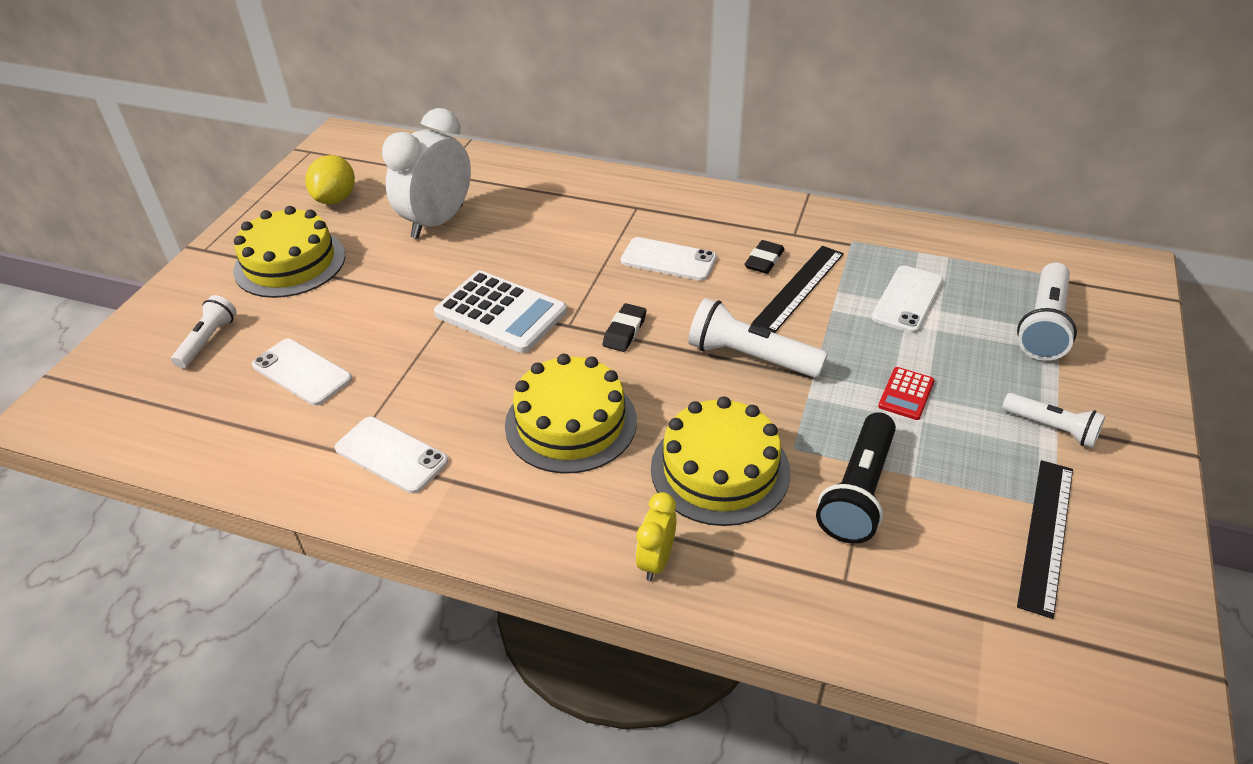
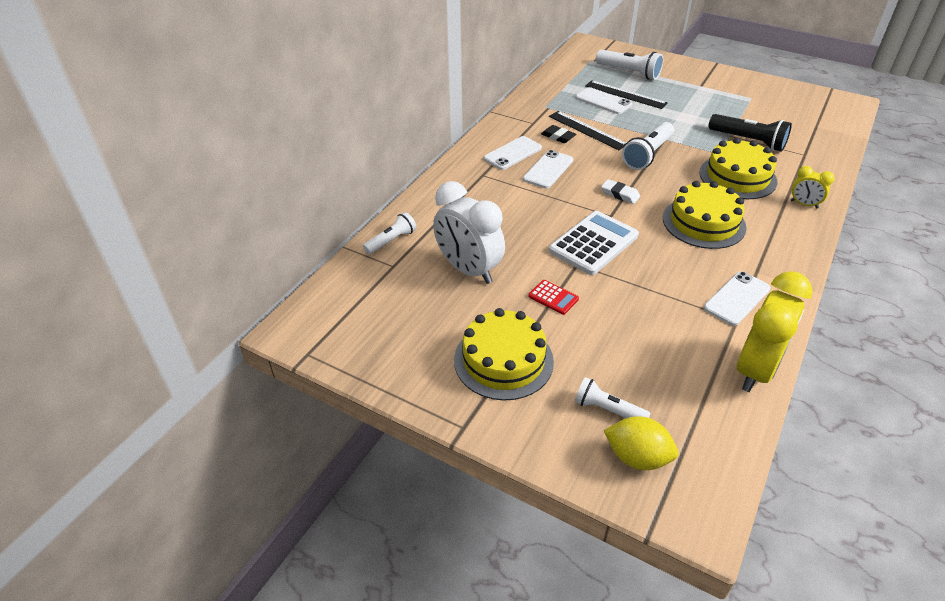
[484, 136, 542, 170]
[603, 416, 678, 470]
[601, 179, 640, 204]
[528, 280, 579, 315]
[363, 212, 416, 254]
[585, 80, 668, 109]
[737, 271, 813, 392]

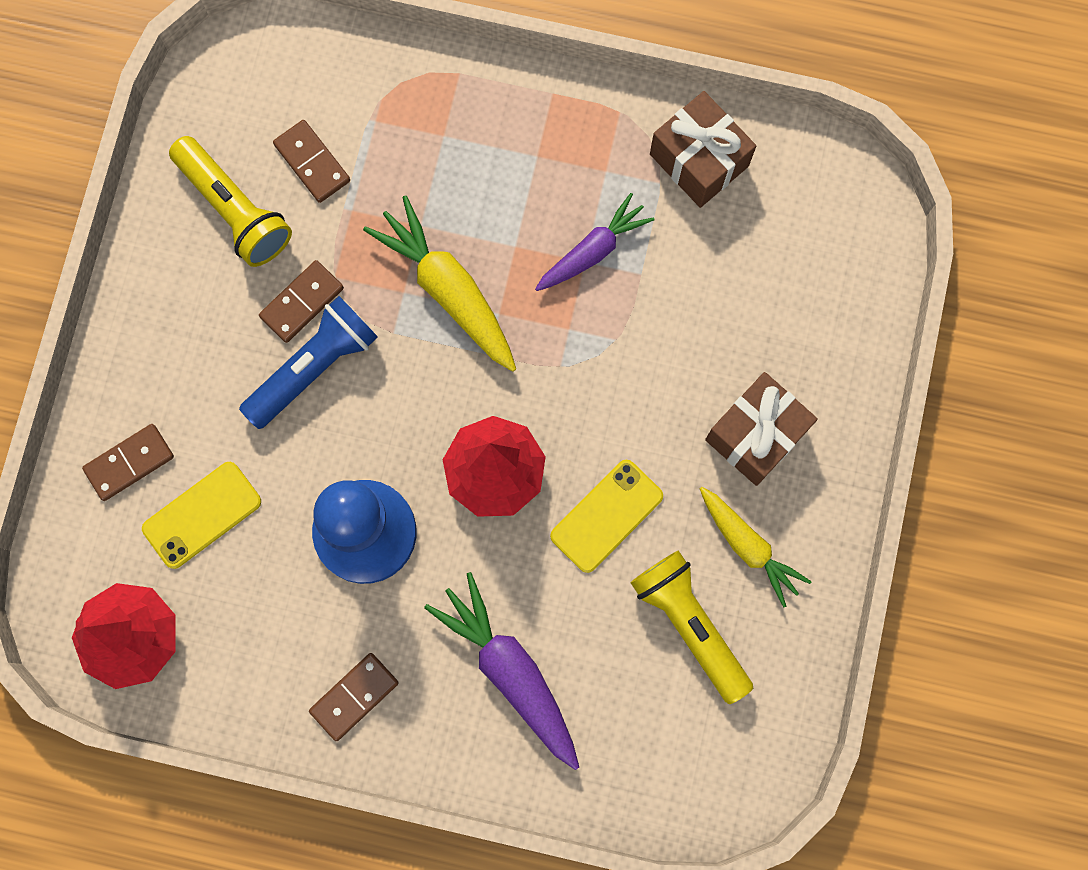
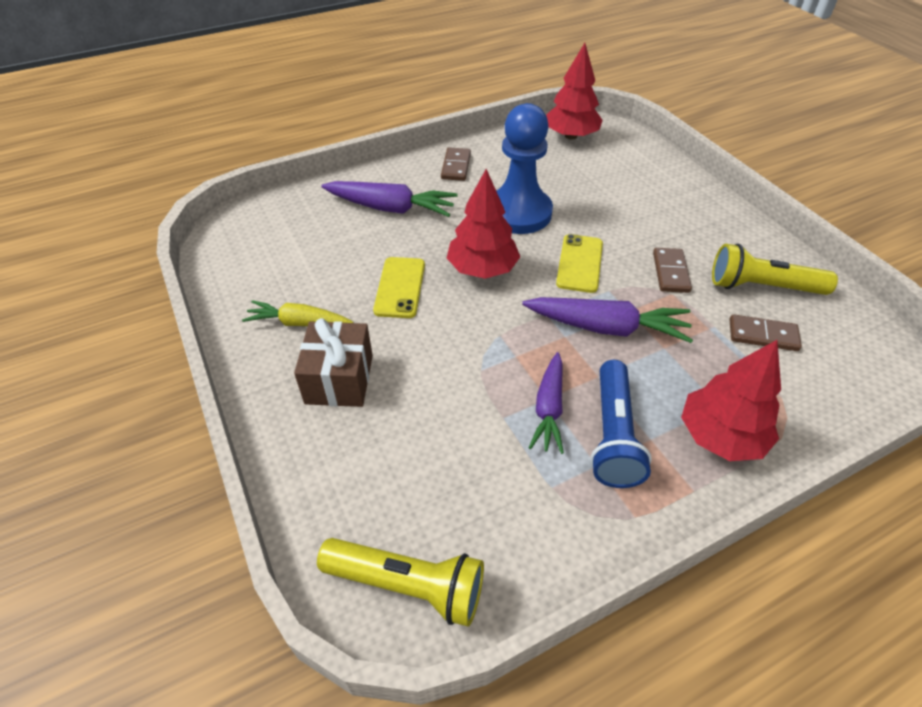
[82, 424, 174, 501] (first image)
[556, 234, 603, 293]
[590, 360, 652, 488]
[522, 297, 693, 343]
[317, 538, 484, 627]
[650, 91, 756, 208] (first image)
[681, 340, 781, 461]

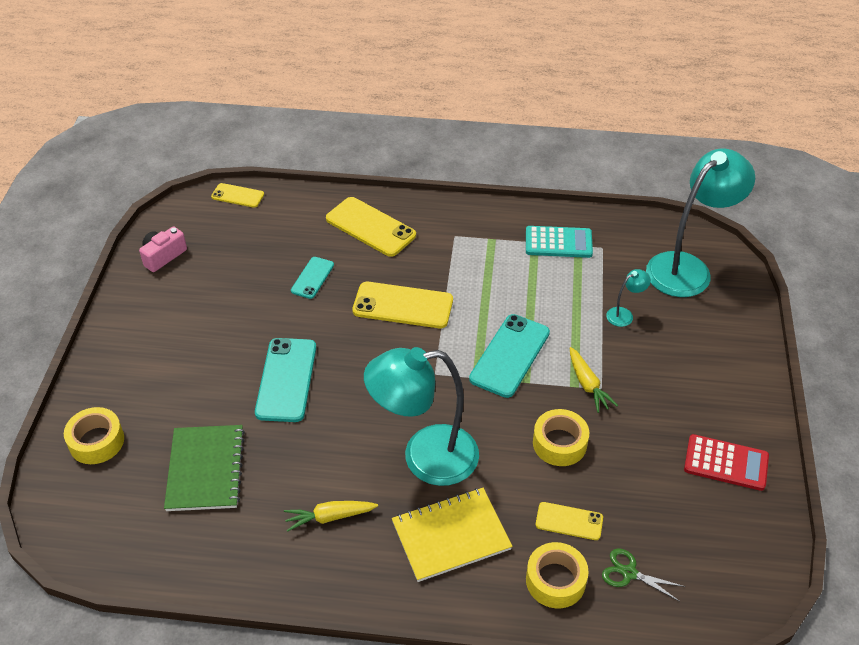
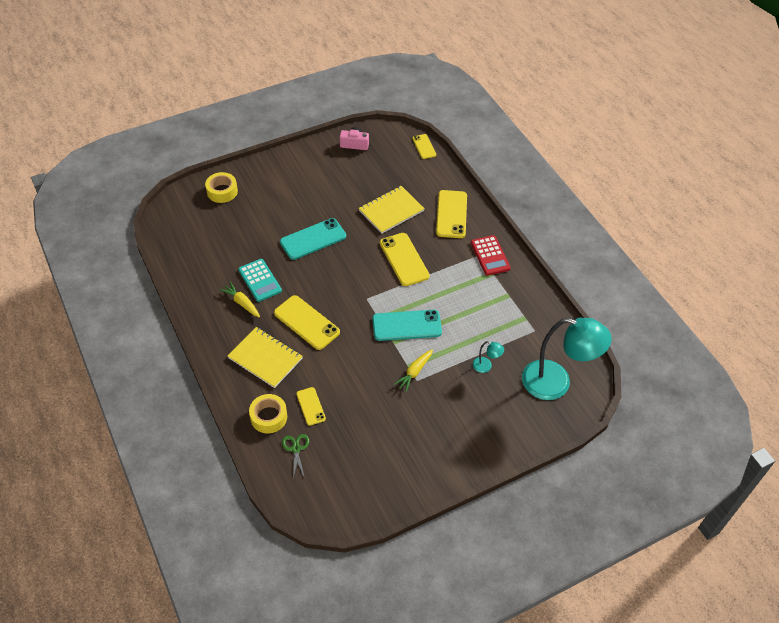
[164, 425, 245, 511] (first image)
[359, 186, 425, 234]
[274, 295, 340, 350]
[238, 259, 282, 302]
[533, 409, 589, 466] (first image)
[471, 235, 511, 276]

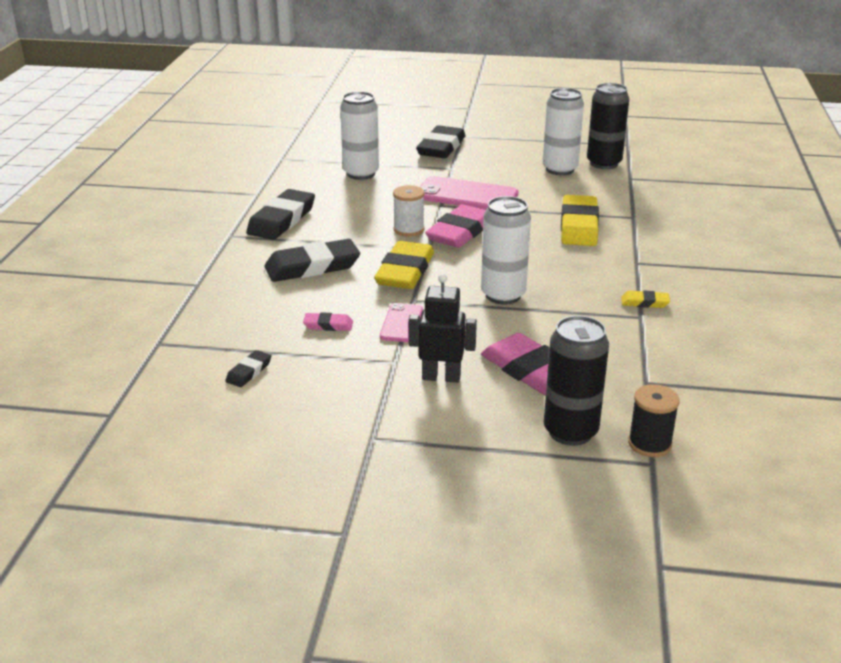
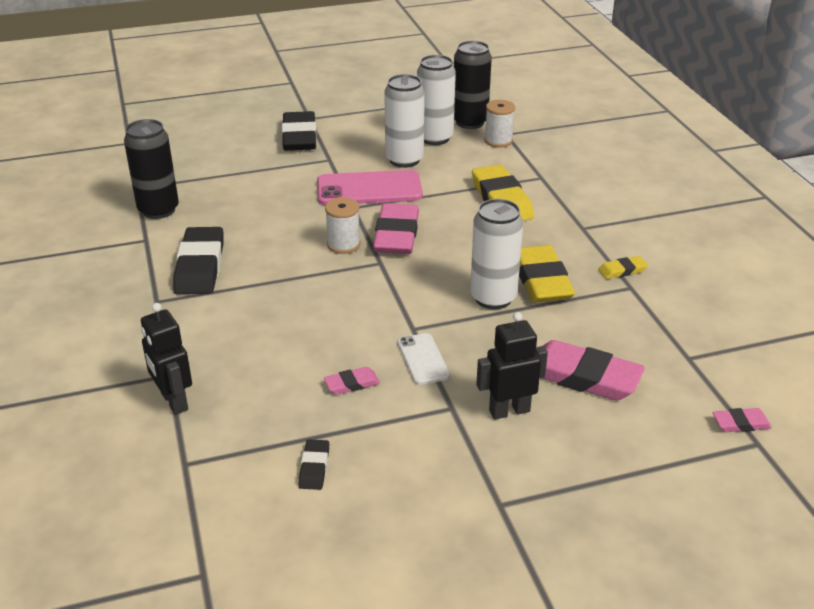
[264, 239, 360, 282] (first image)
[384, 74, 425, 168]
[519, 245, 575, 302]
[397, 333, 450, 385]
[124, 119, 179, 219]
[712, 408, 772, 432]
[141, 303, 192, 415]
[484, 100, 515, 148]

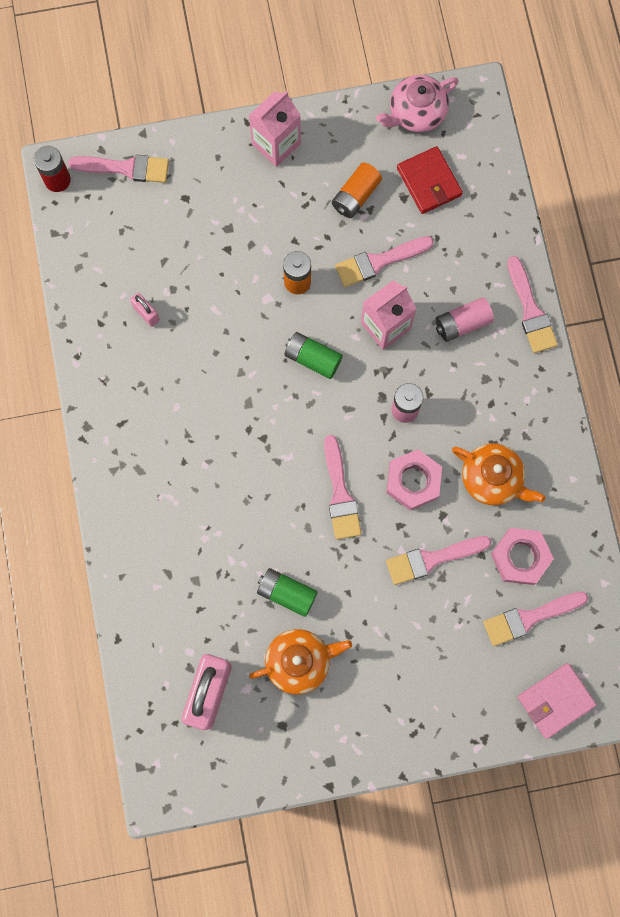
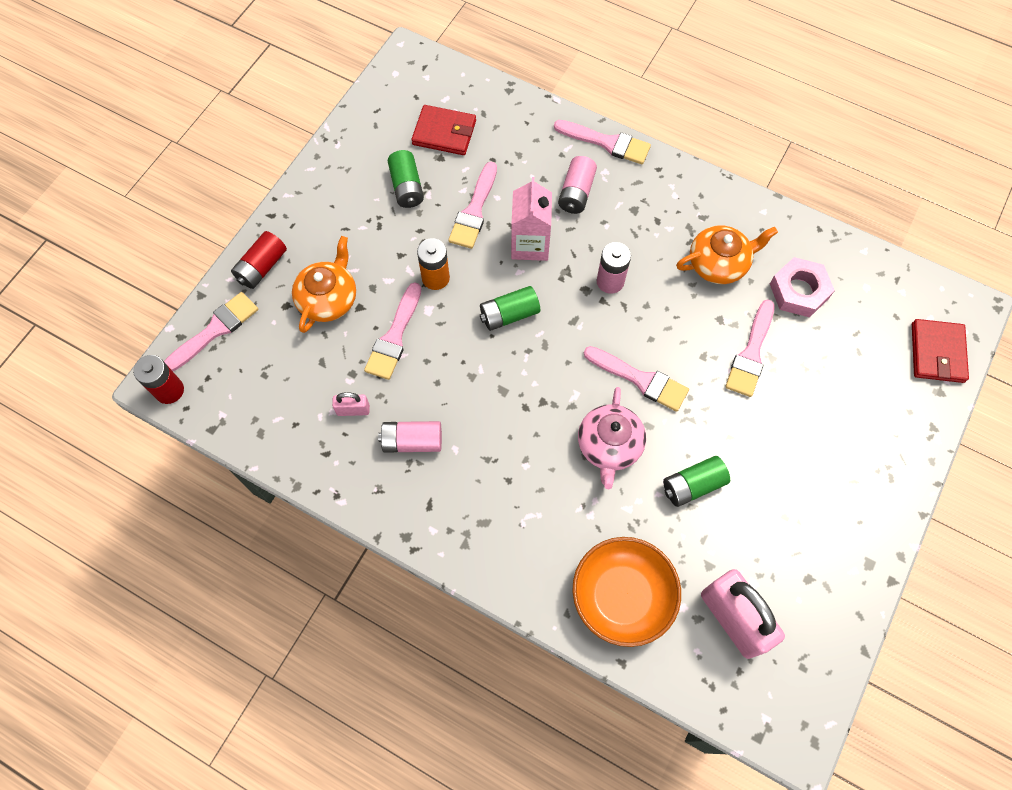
[249, 91, 301, 167] (first image)
[292, 236, 356, 333]
[388, 150, 424, 208]
[578, 387, 646, 489]
[386, 449, 442, 511] (first image)
[364, 282, 421, 380]
[912, 319, 969, 383]
[231, 231, 287, 289]
[378, 421, 442, 453]
[572, 537, 681, 647]

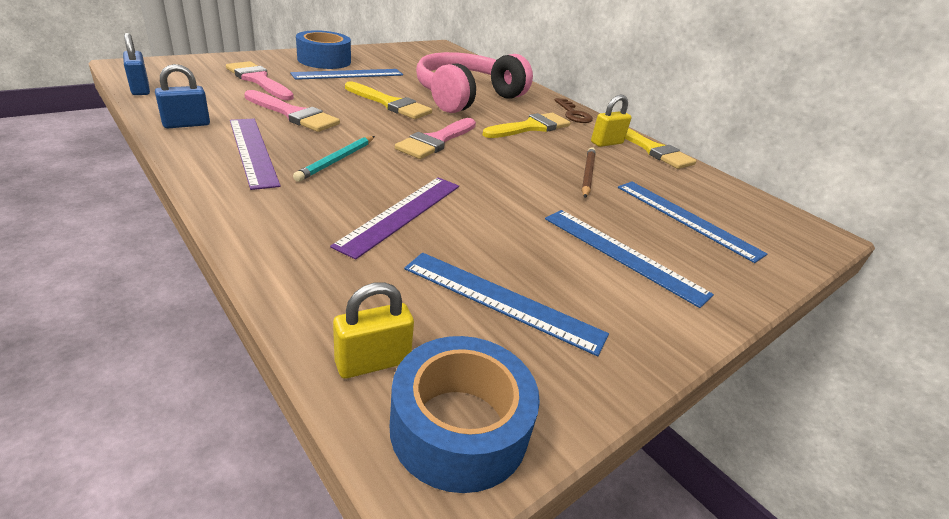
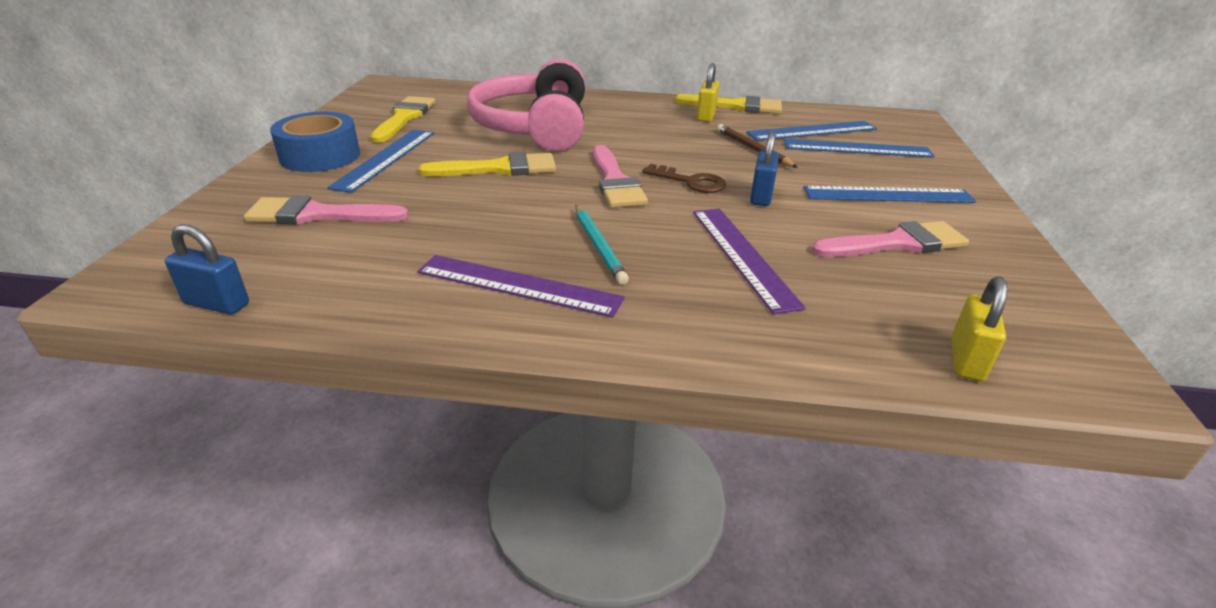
[750, 131, 779, 206]
[812, 221, 969, 257]
[390, 336, 540, 493] (first image)
[746, 121, 877, 141]
[370, 96, 435, 143]
[642, 164, 726, 193]

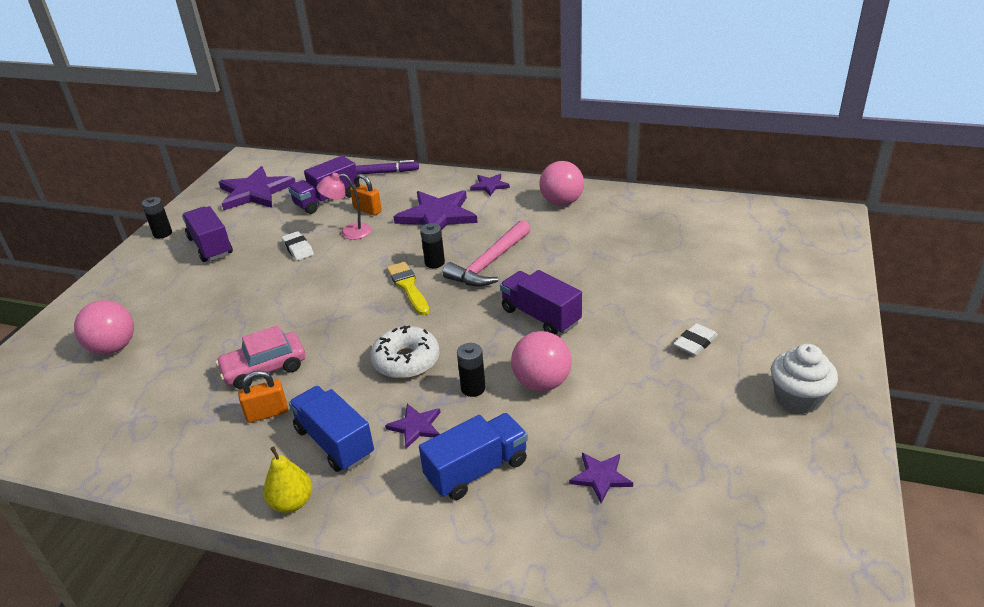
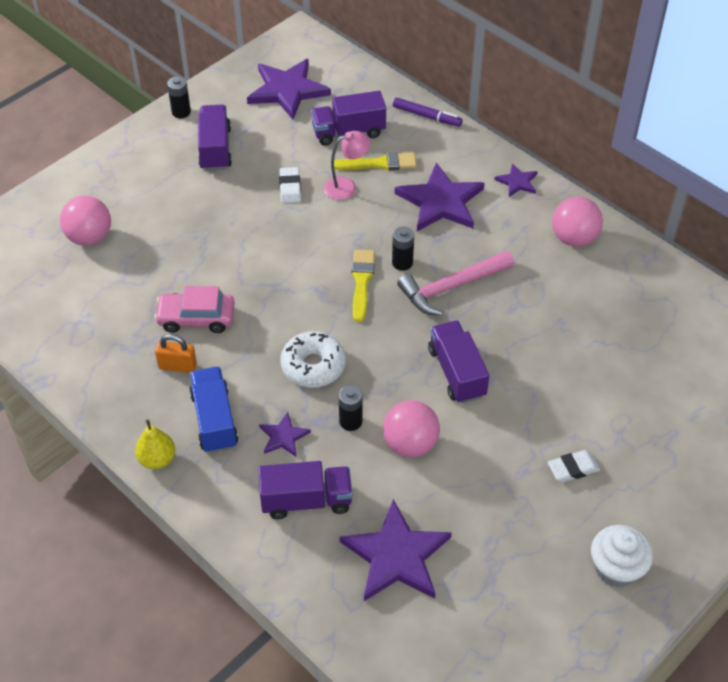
[324, 131, 371, 200]
[334, 152, 417, 170]
[258, 461, 353, 519]
[340, 499, 452, 601]

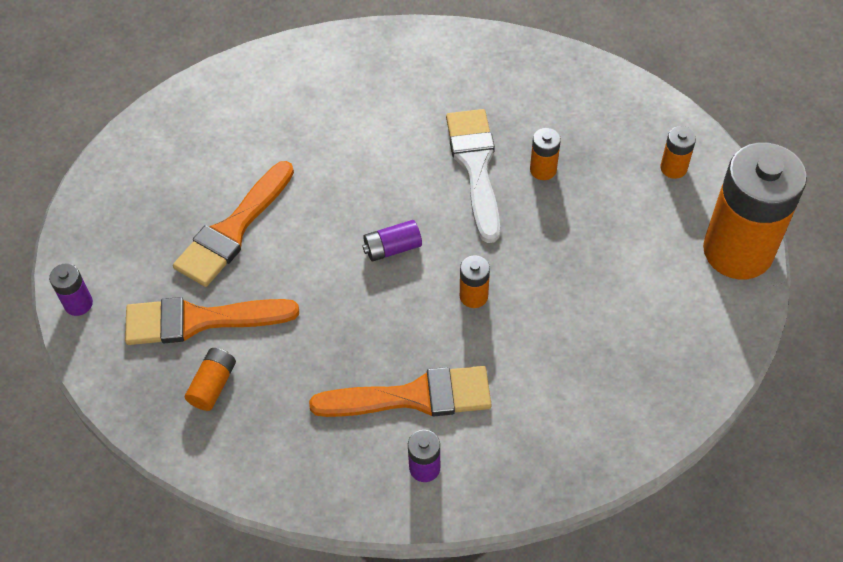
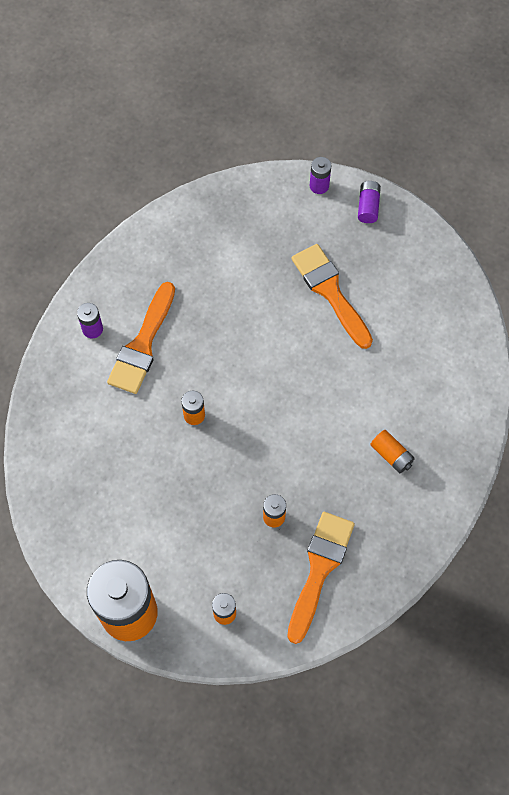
[287, 512, 355, 644]
[370, 430, 415, 473]
[358, 181, 381, 223]
[446, 109, 500, 243] (first image)

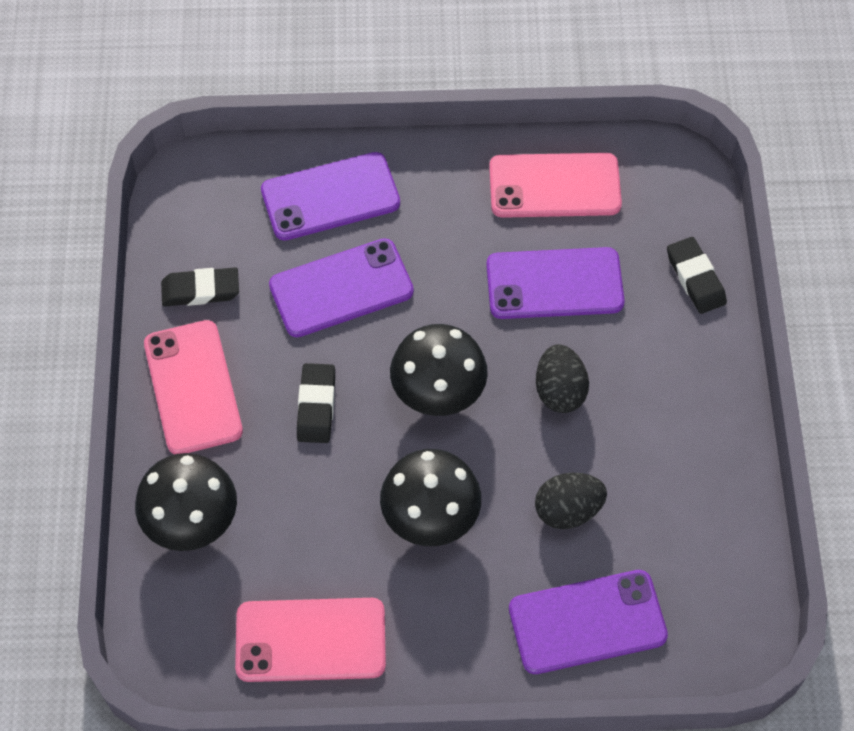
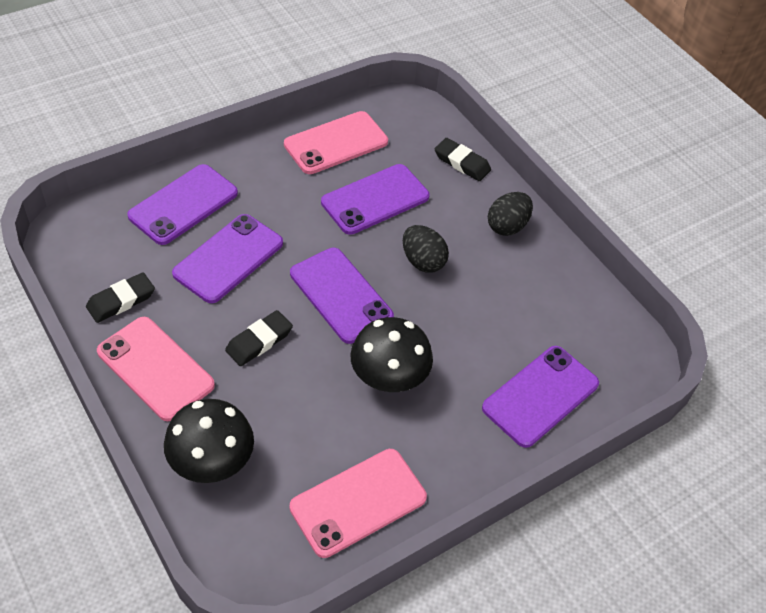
[225, 310, 293, 366]
[290, 248, 394, 344]
[488, 192, 533, 236]

